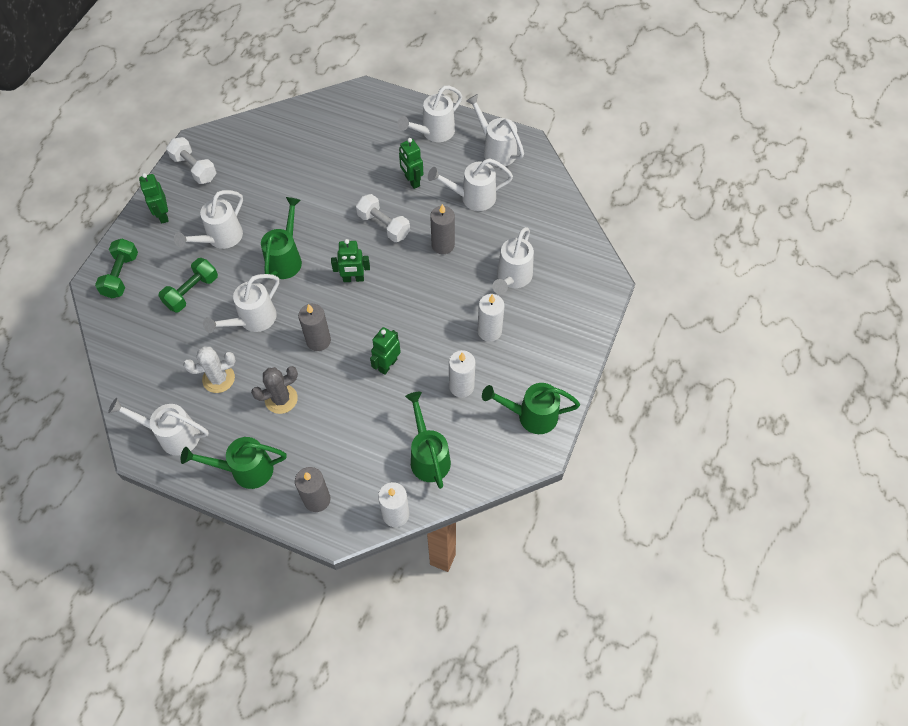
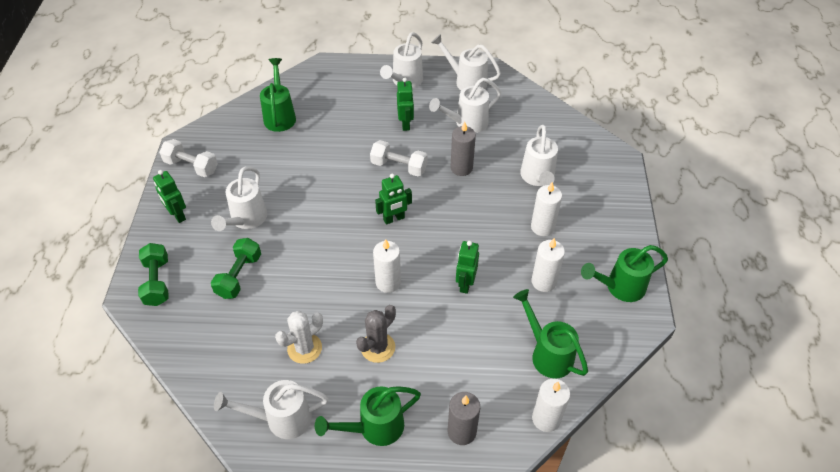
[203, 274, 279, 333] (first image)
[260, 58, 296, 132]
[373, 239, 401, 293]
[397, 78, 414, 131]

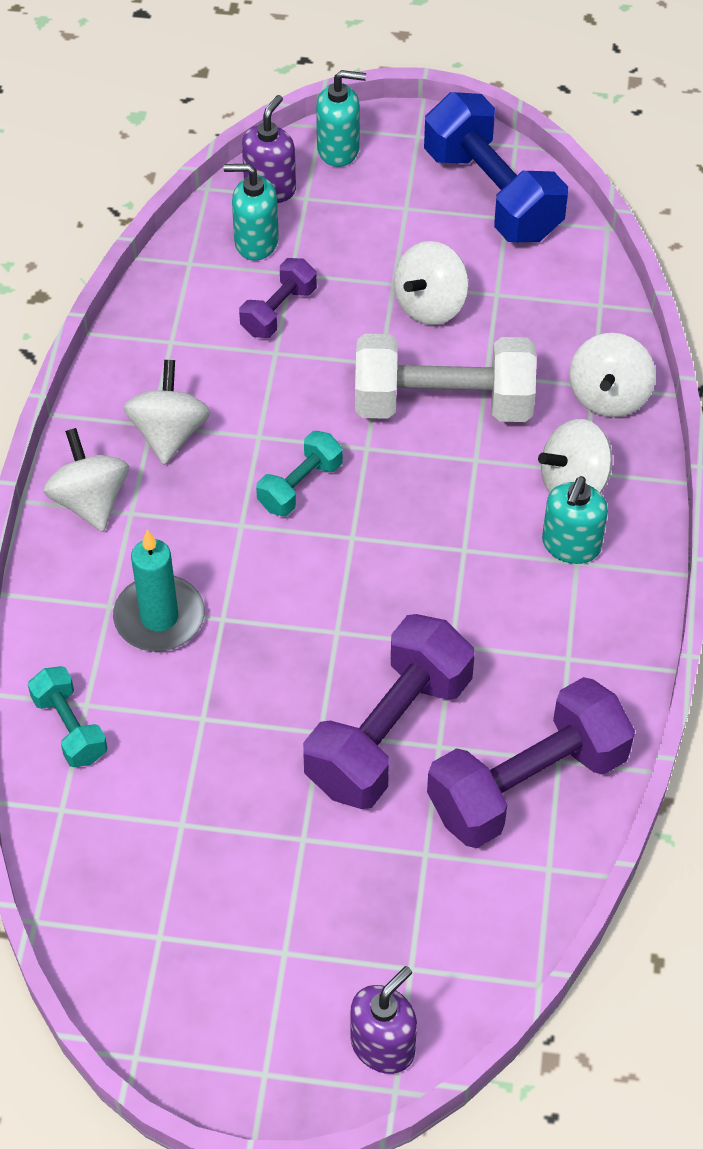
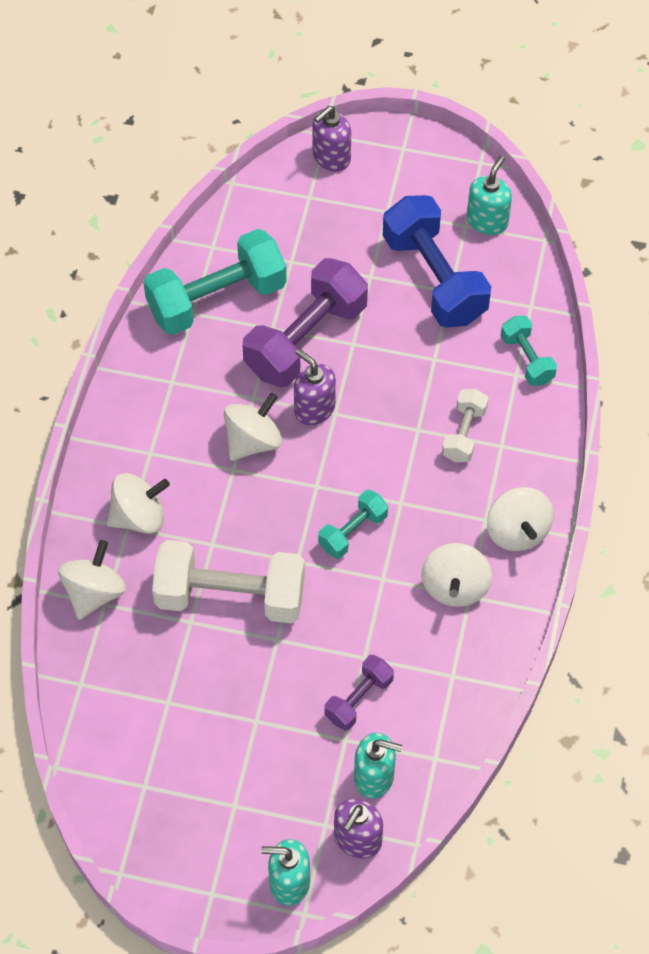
[442, 389, 489, 462]
[224, 392, 282, 461]
[383, 195, 491, 327]
[143, 229, 287, 335]
[467, 155, 512, 235]
[294, 349, 336, 425]

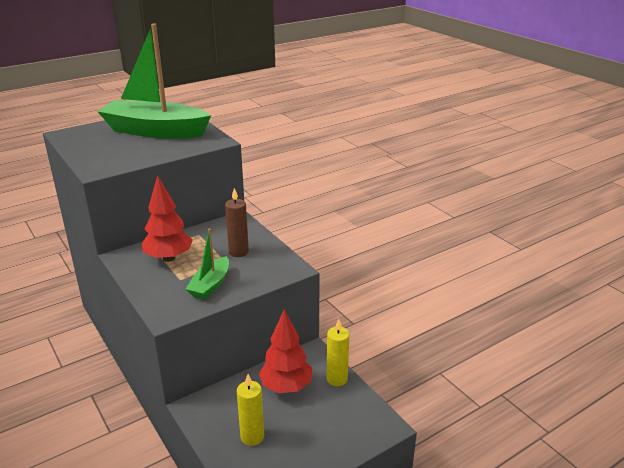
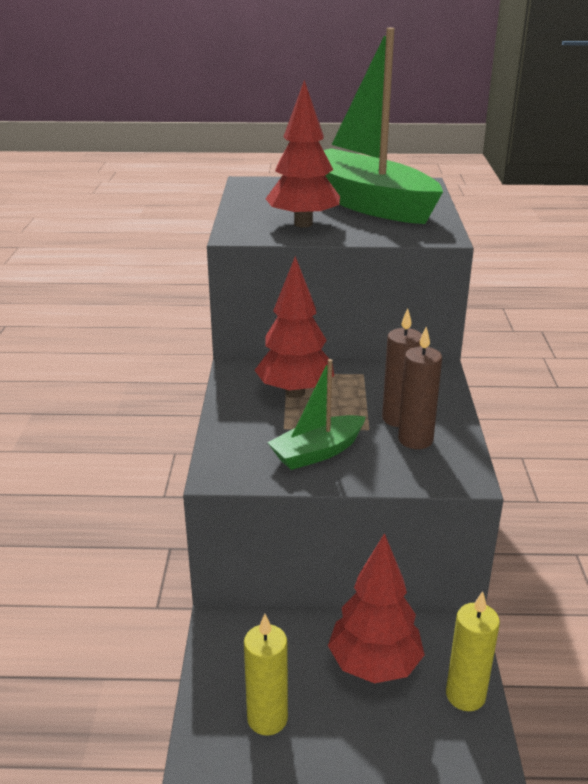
[266, 80, 340, 227]
[398, 327, 442, 449]

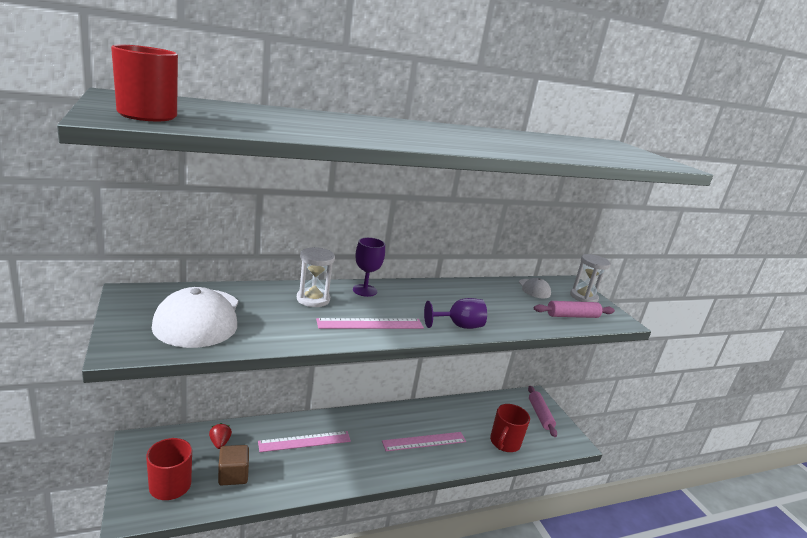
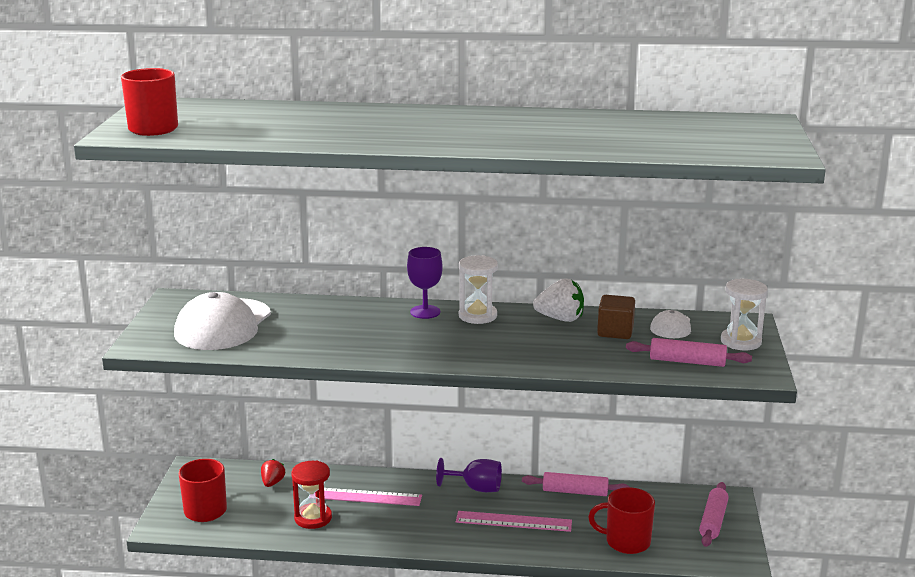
[597, 295, 635, 339]
[459, 255, 498, 324]
[316, 318, 424, 329] (first image)
[436, 458, 502, 492]
[588, 487, 655, 554]
[291, 461, 332, 529]
[522, 472, 630, 496]
[533, 278, 584, 322]

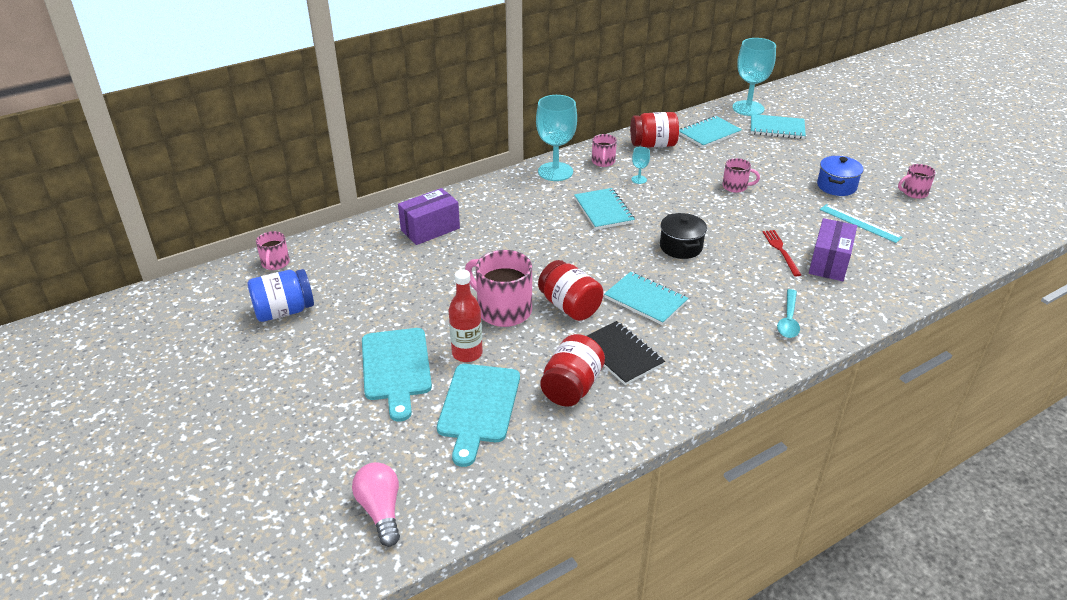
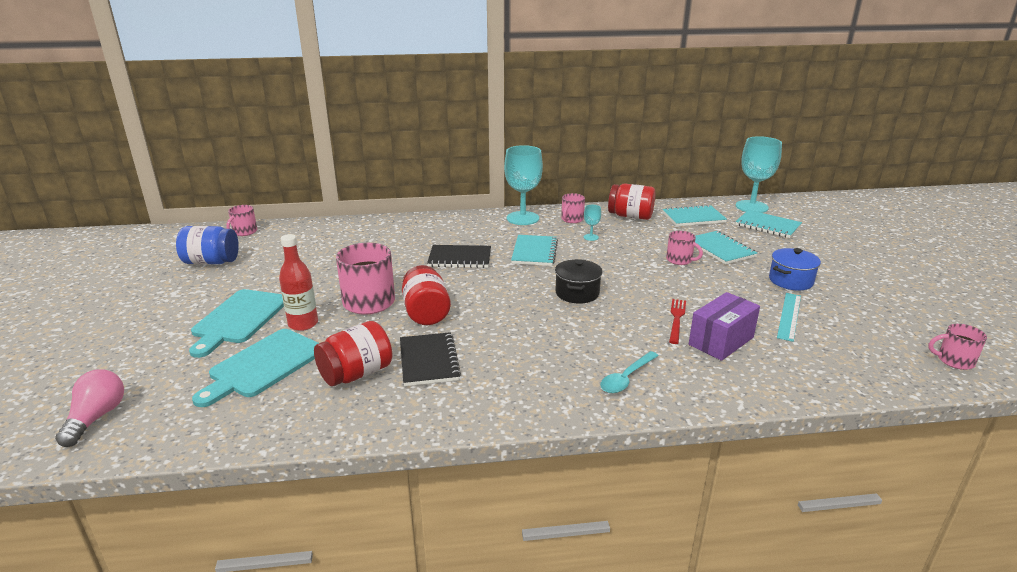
[398, 188, 460, 245] (first image)
[695, 231, 757, 264]
[777, 293, 801, 342]
[928, 324, 987, 370]
[427, 245, 491, 268]

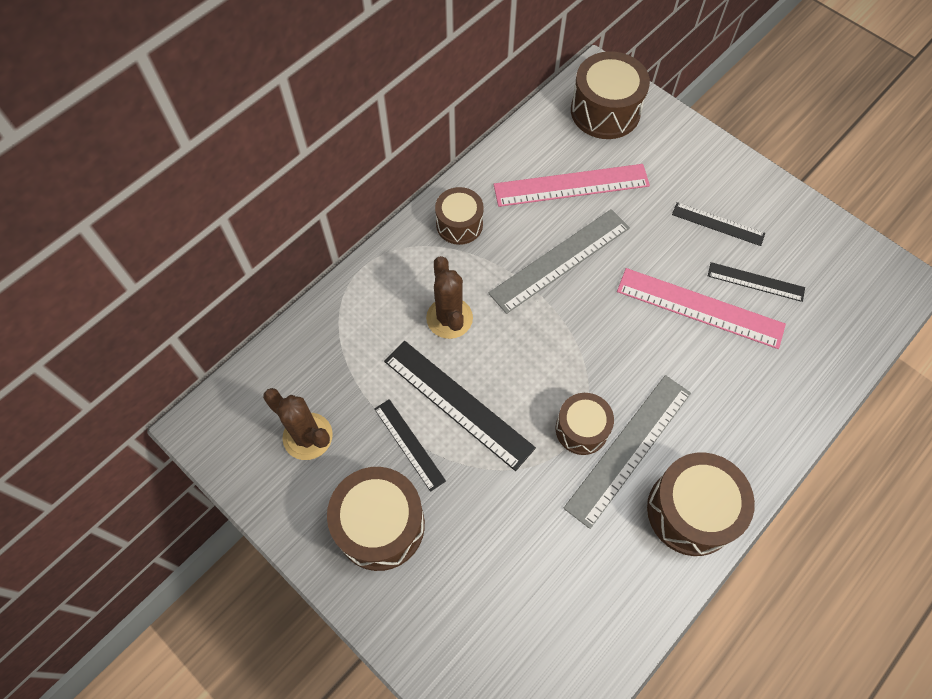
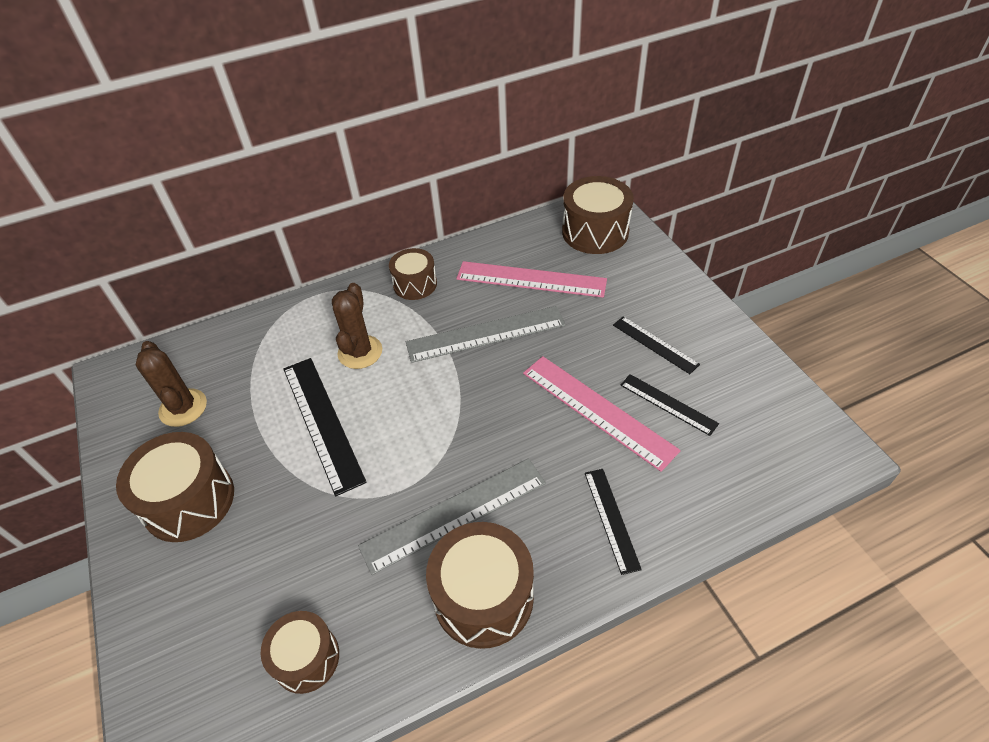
[585, 469, 642, 575]
[261, 611, 339, 694]

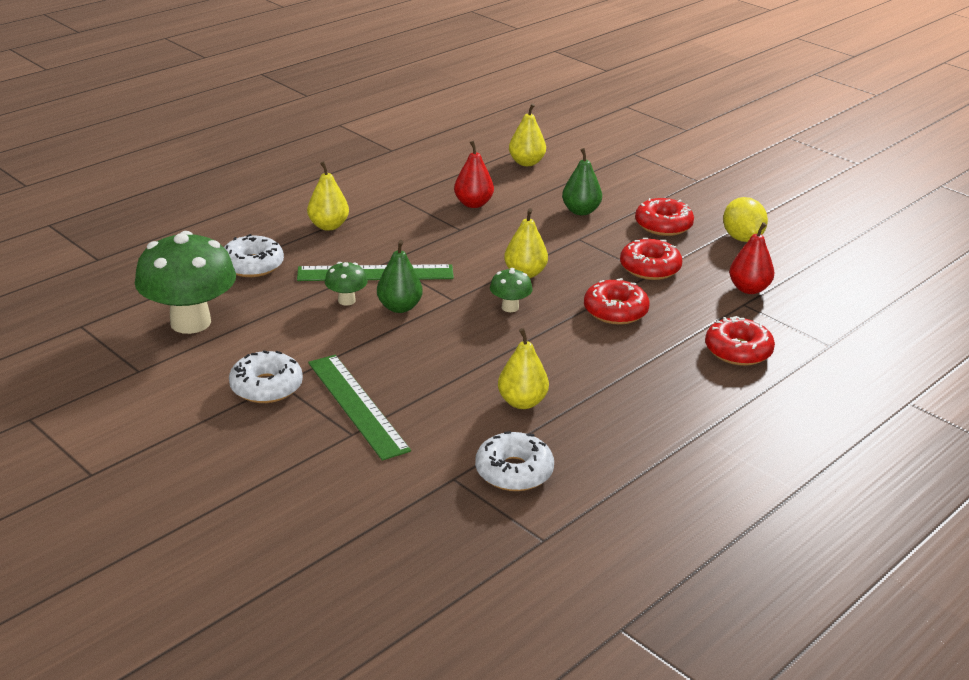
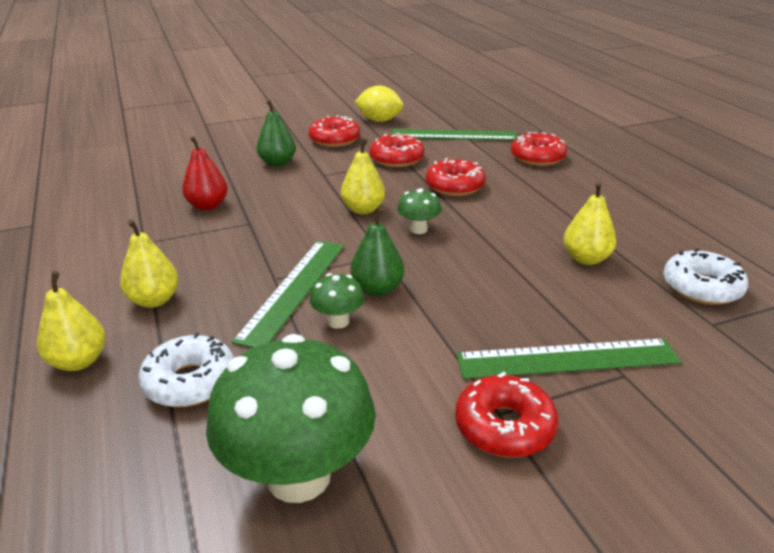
[455, 372, 559, 458]
[37, 271, 106, 371]
[391, 129, 517, 140]

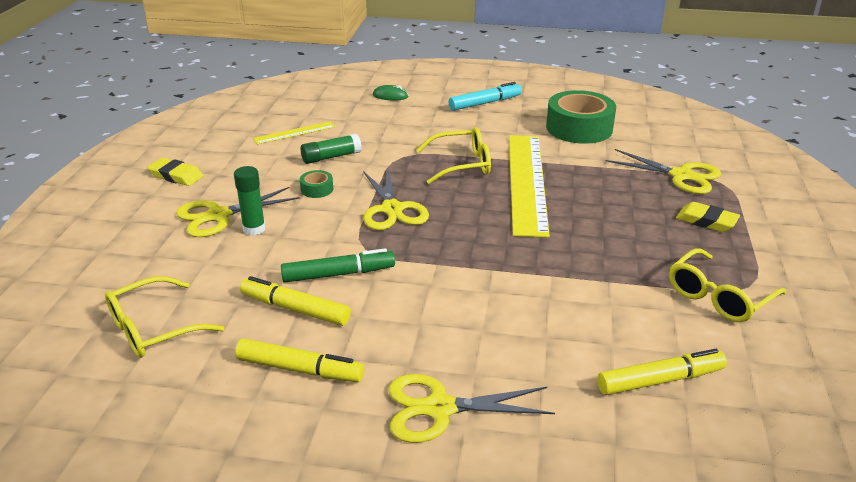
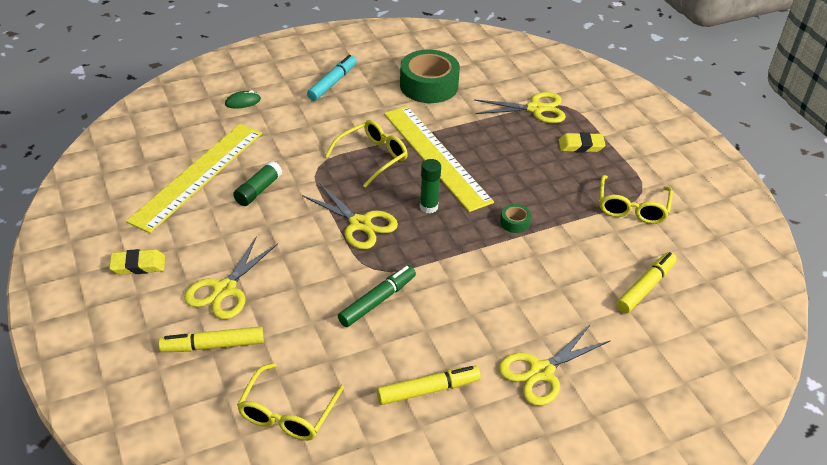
[420, 159, 441, 213]
[159, 326, 264, 352]
[126, 124, 262, 233]
[500, 204, 531, 233]

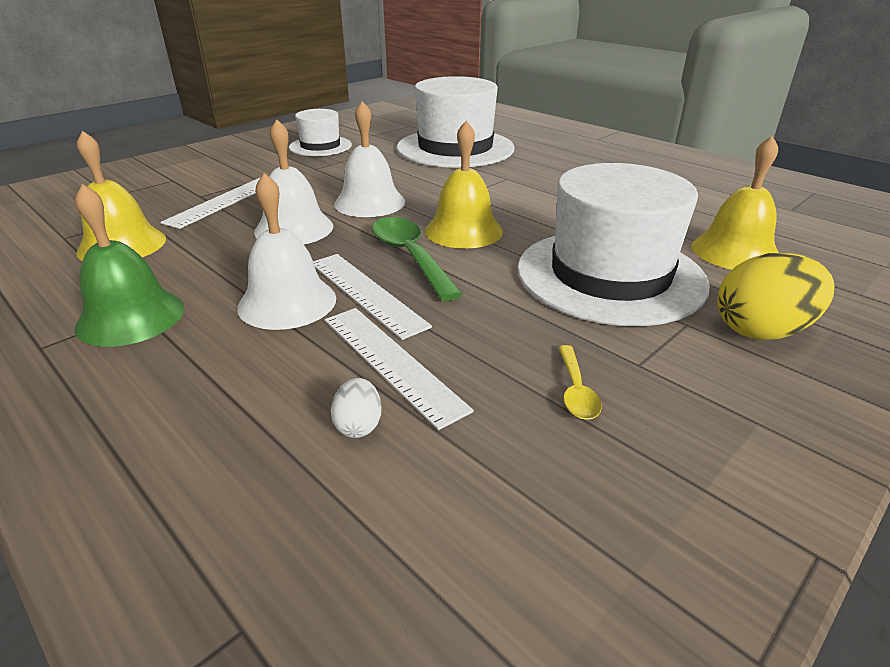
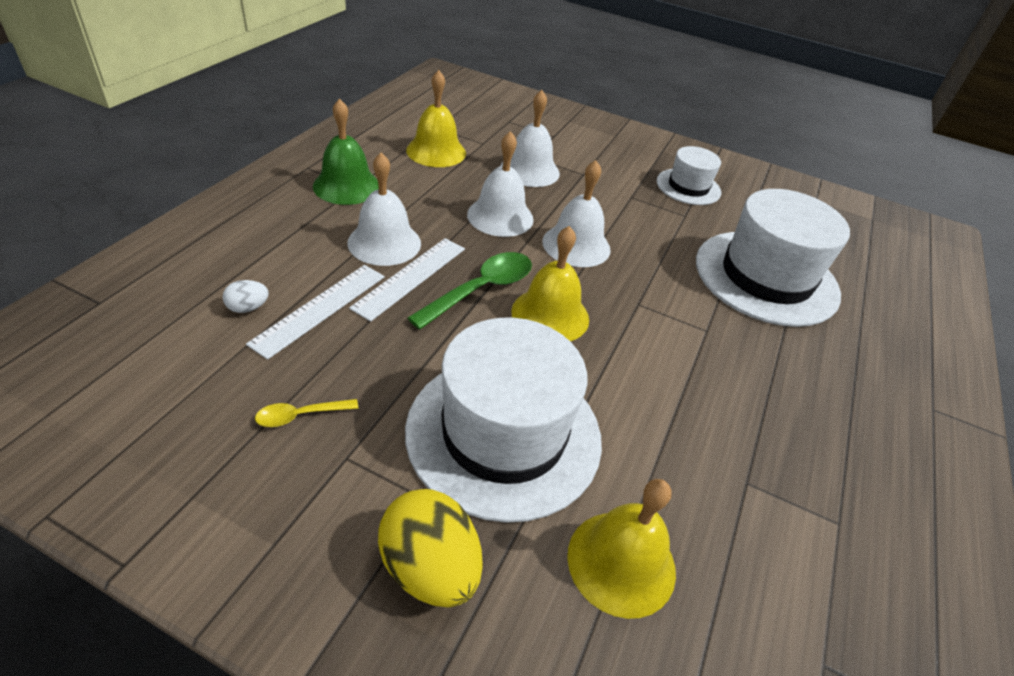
[501, 90, 560, 187]

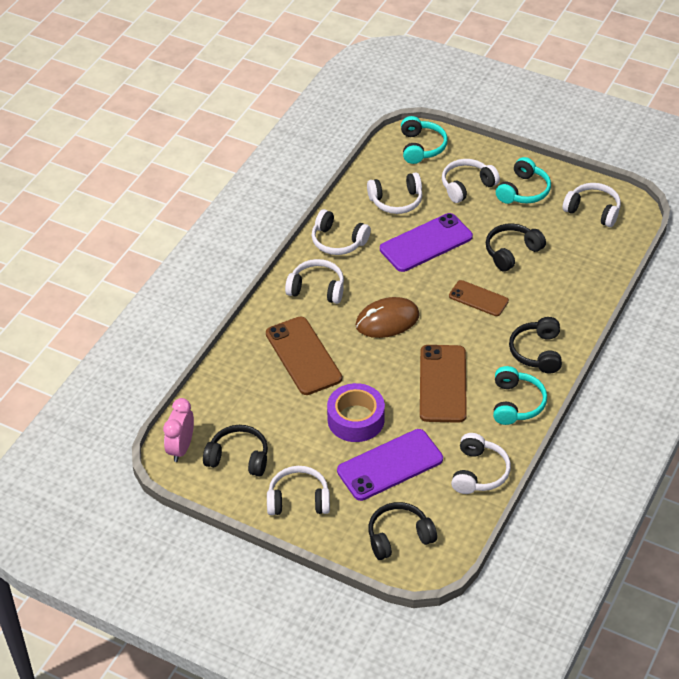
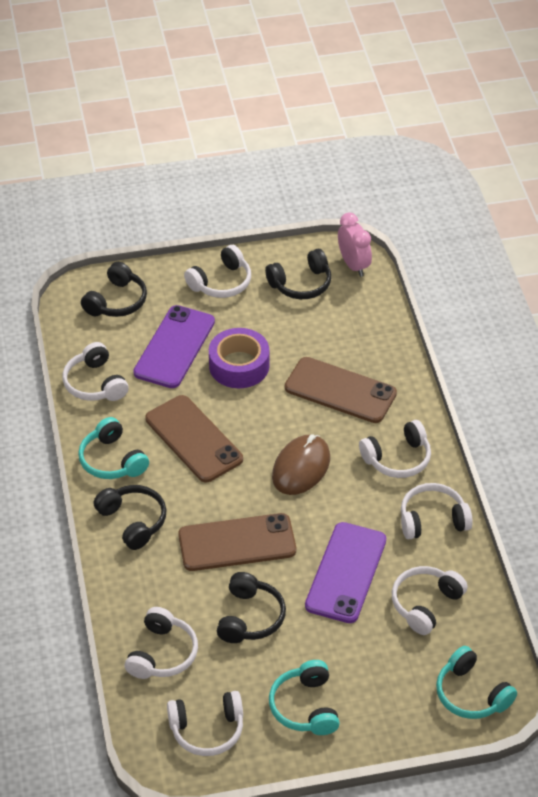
[125, 607, 198, 679]
[178, 513, 296, 571]

